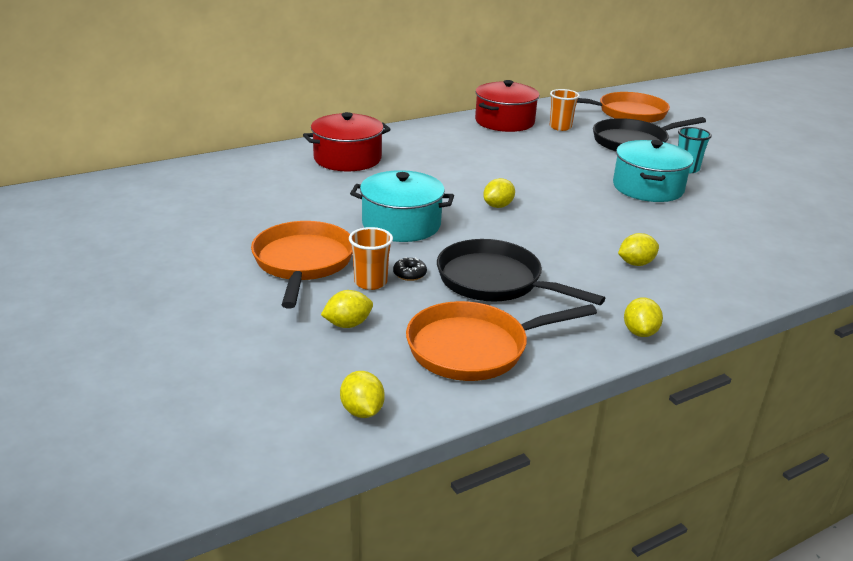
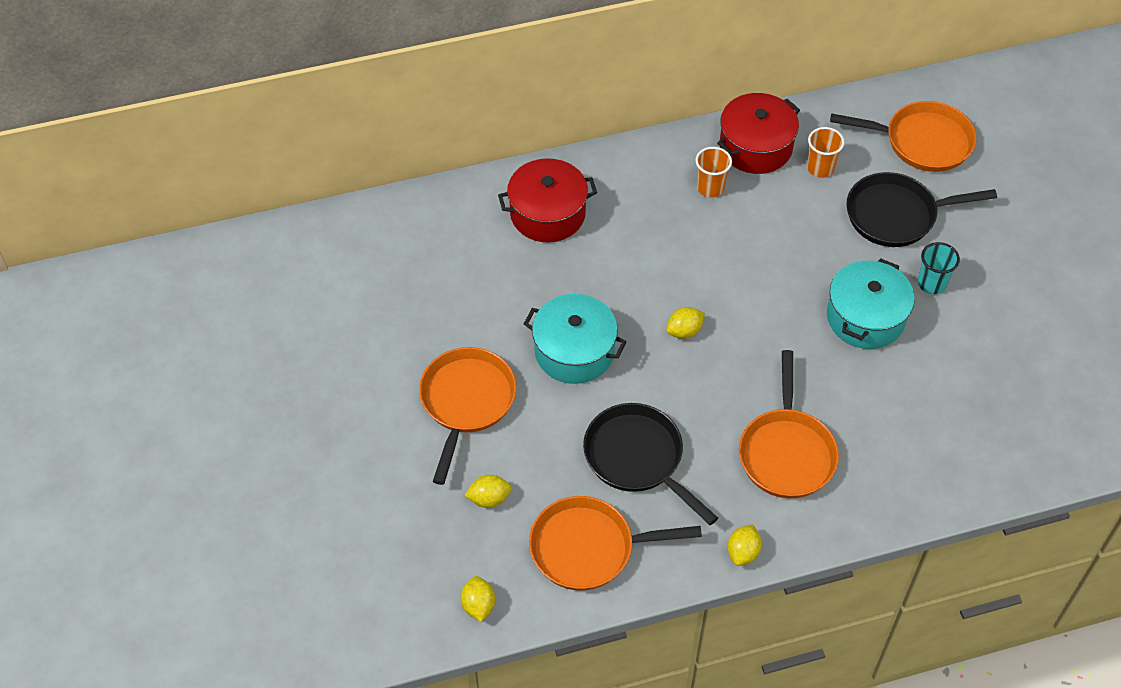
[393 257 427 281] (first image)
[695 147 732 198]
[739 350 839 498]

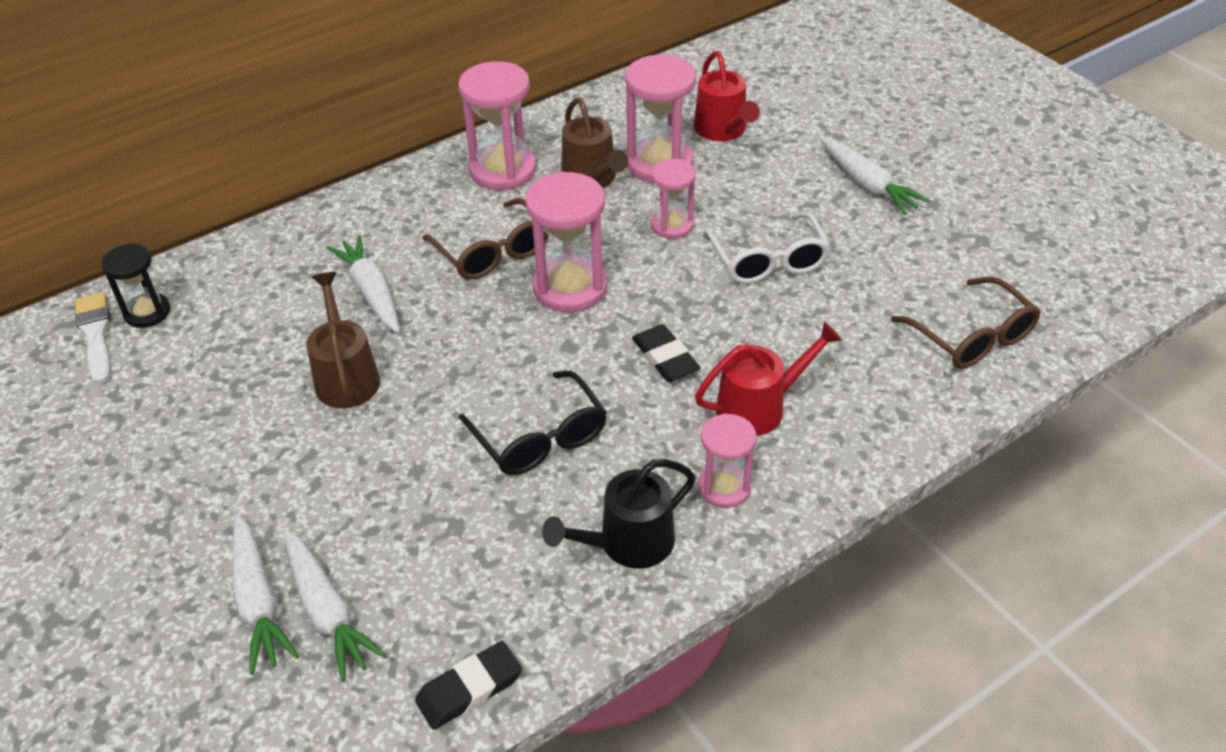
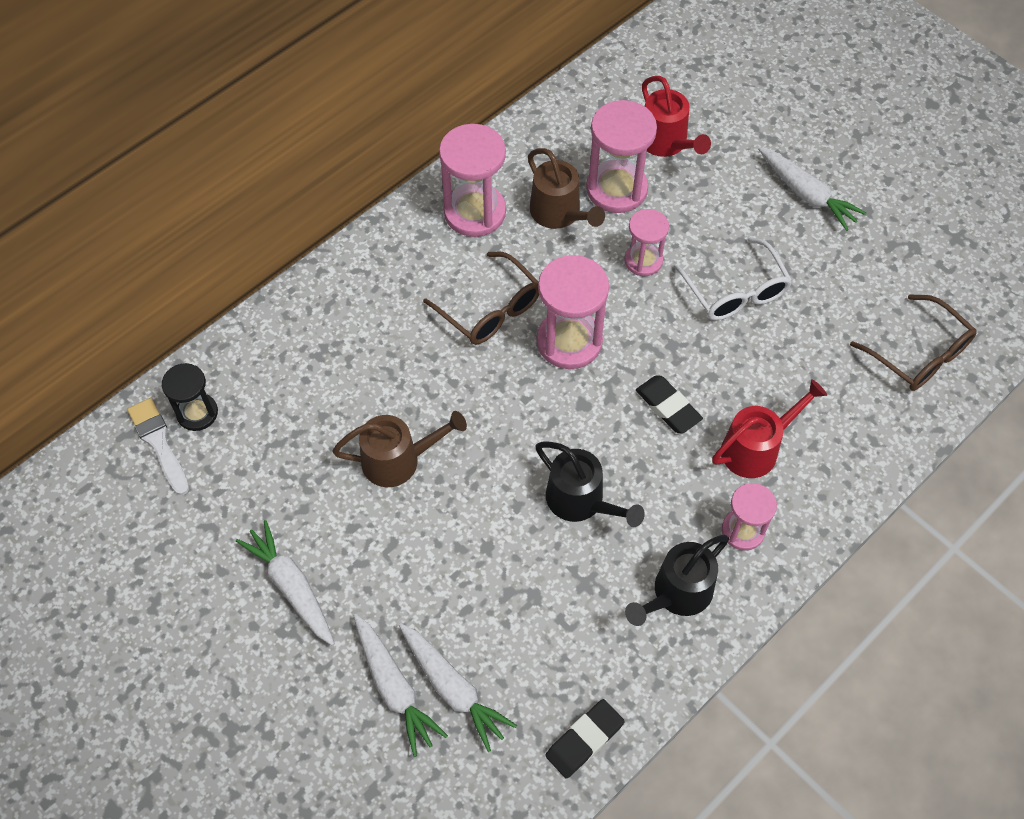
[236 520 335 646]
[535 442 645 527]
[332 411 467 487]

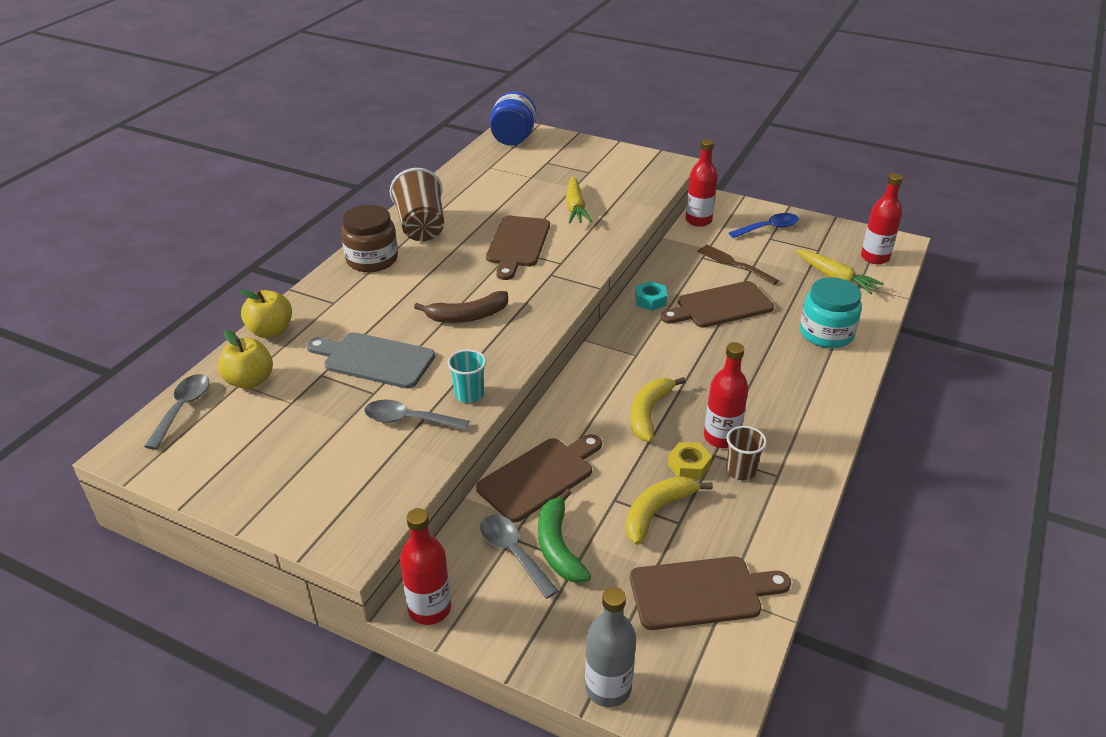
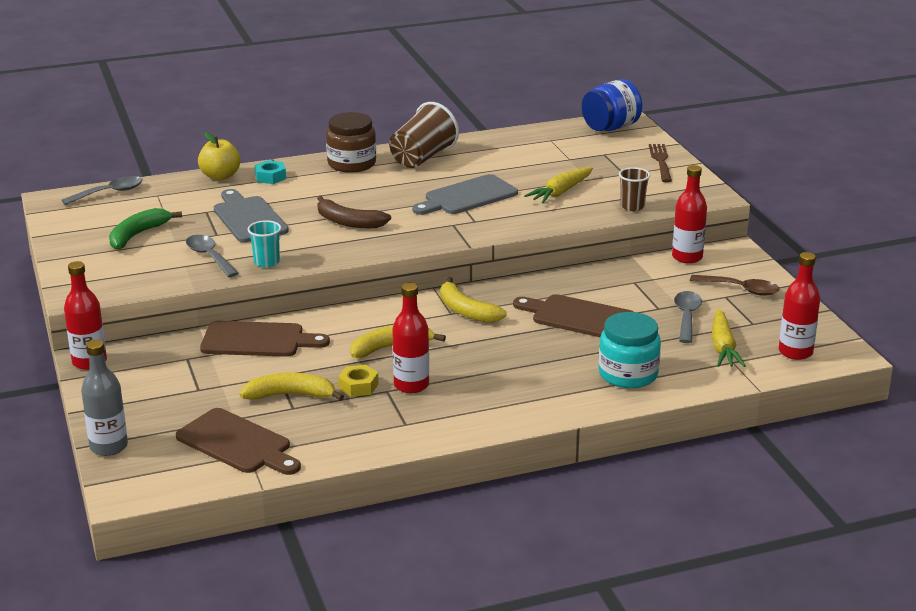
[217 330 273 389] (first image)
[440 277 507 323]
[674 291 702 343]
[109 208 182 250]
[255 160 286 184]
[649 144 672 182]
[619 167 650 211]
[412 174 518 215]
[690 275 779 296]

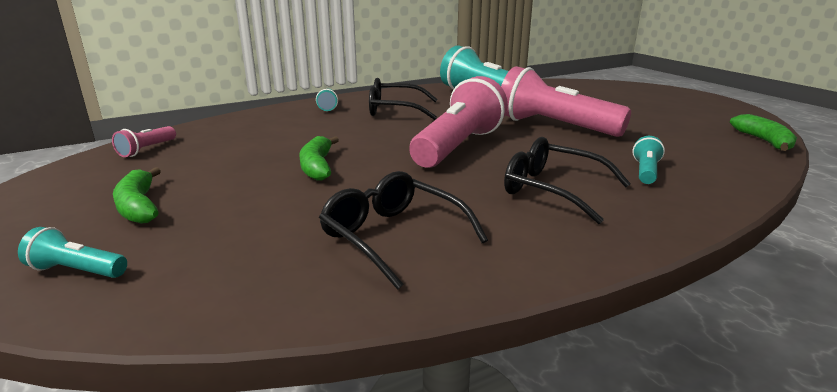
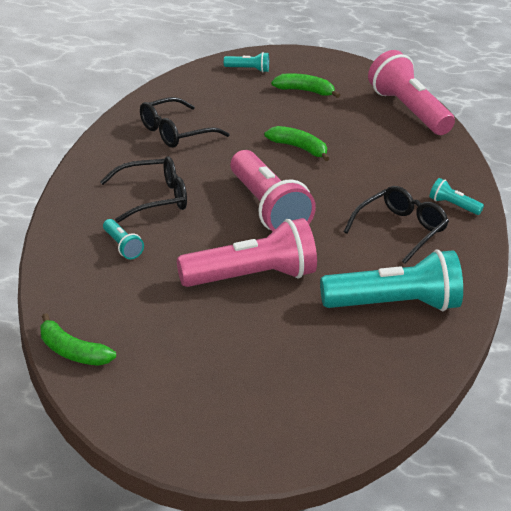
[224 52 269 73]
[140 97 230 148]
[368 50 455 135]

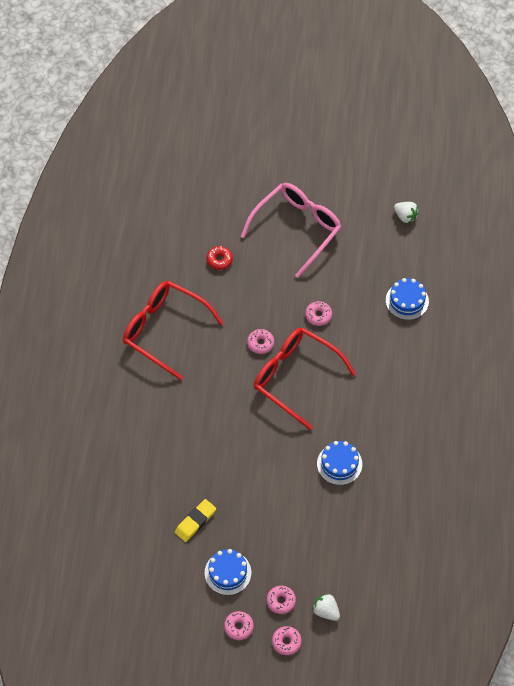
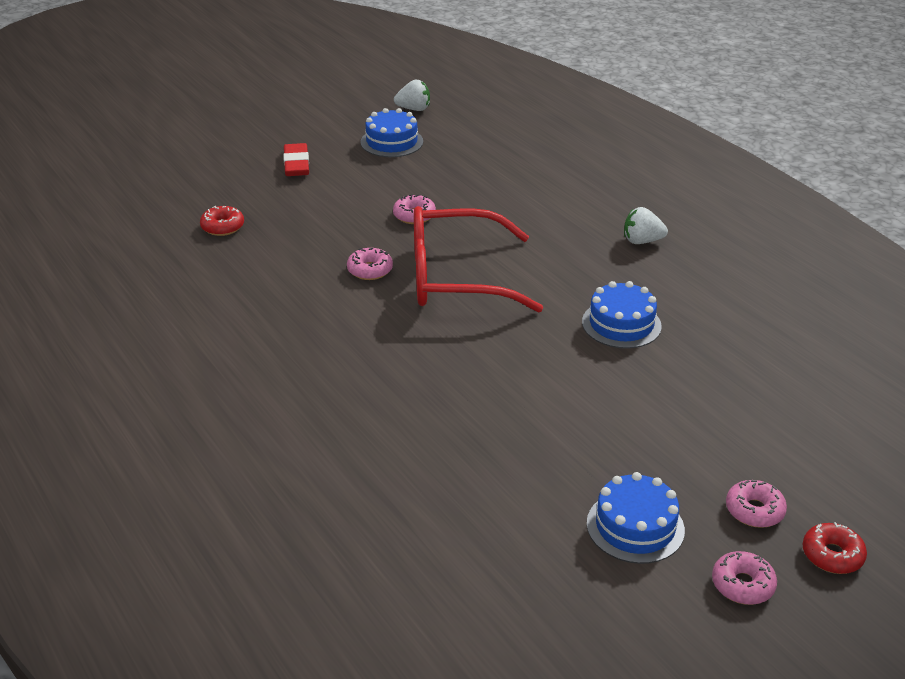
[123 281 224 380] (first image)
[175 499 216 542] (first image)
[624 207 668 244]
[361 108 423 157]
[283 143 309 176]
[802 522 867 574]

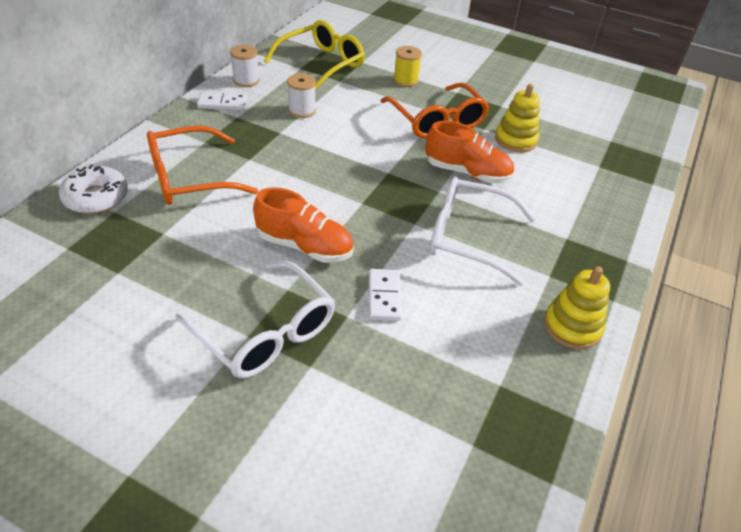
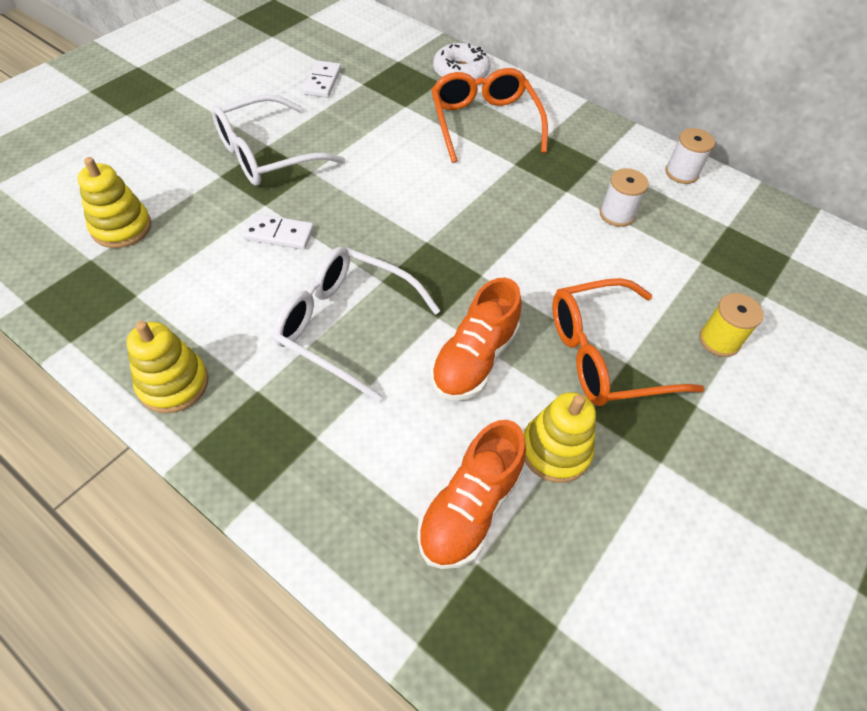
[264 20 365 90] (first image)
[77 157 151 248]
[303 60 341 98]
[417 420 526 569]
[273 247 440 402]

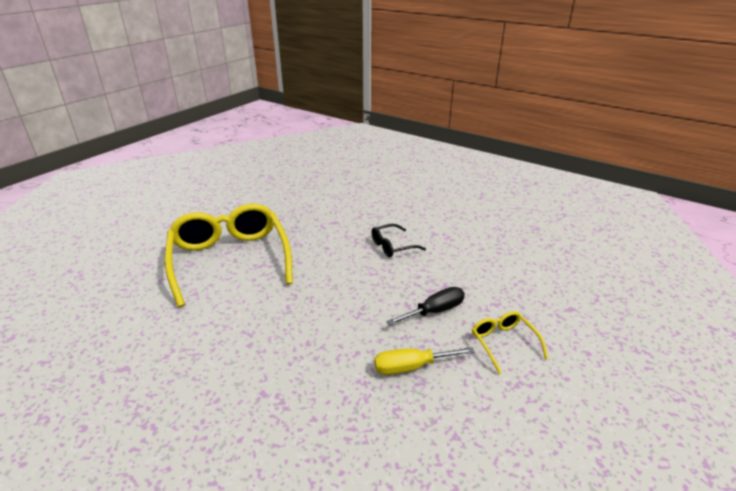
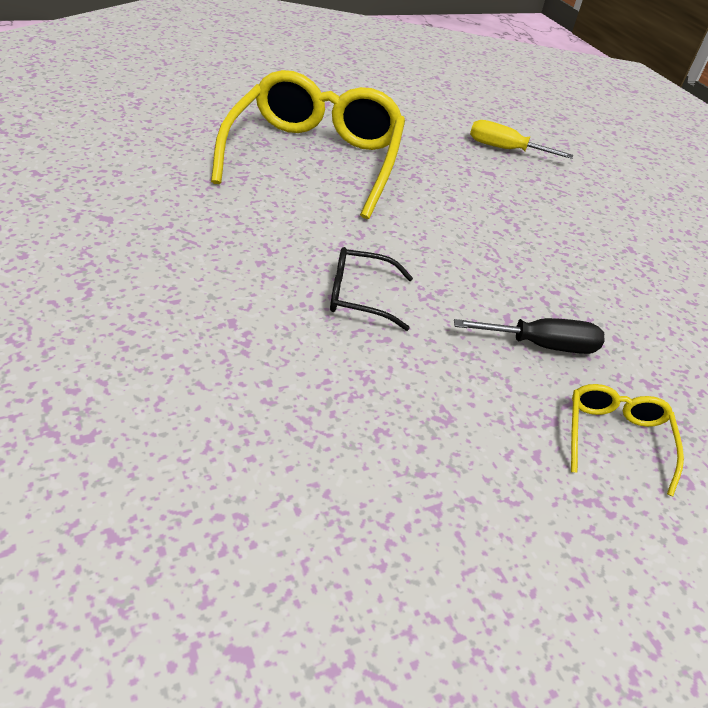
[330 247 413 331]
[470 120 573 159]

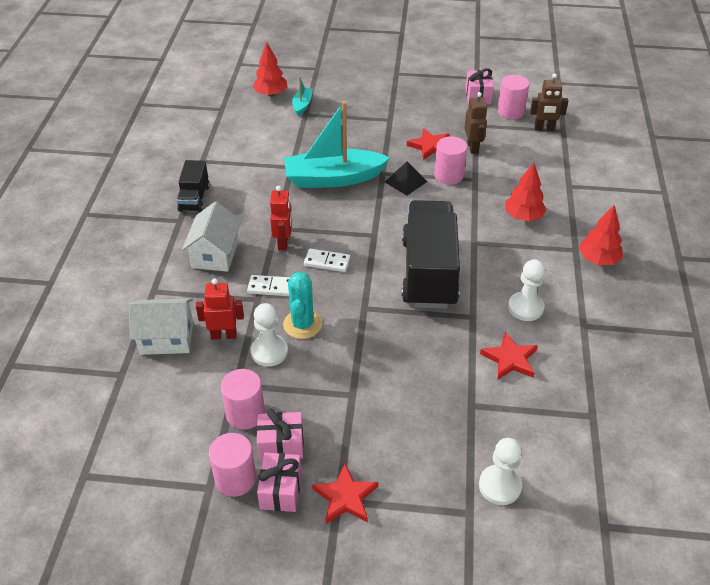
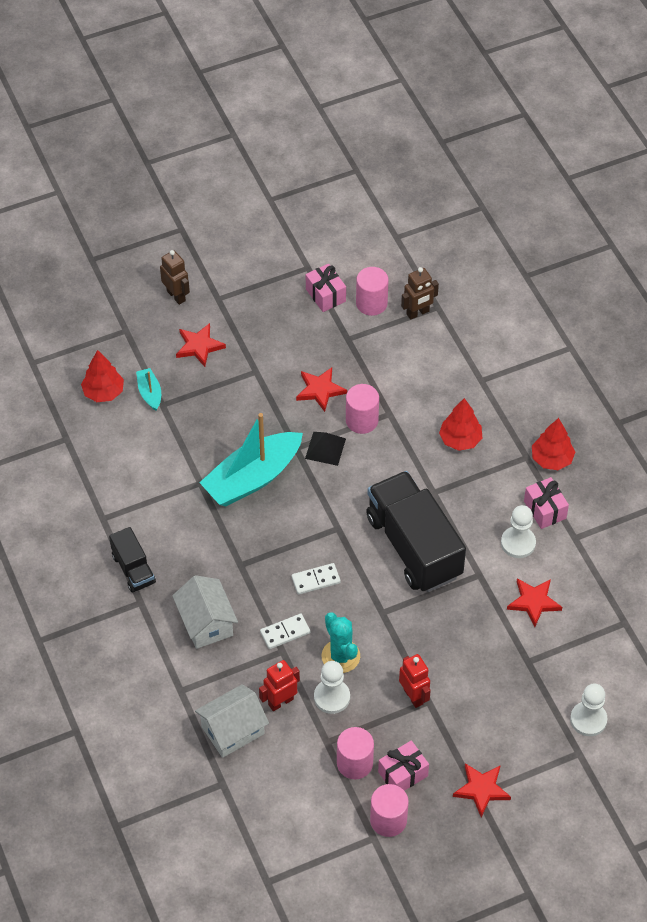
[176 323 226 367]
[524 477 569 529]
[399 654 431 708]
[160 250 190 305]

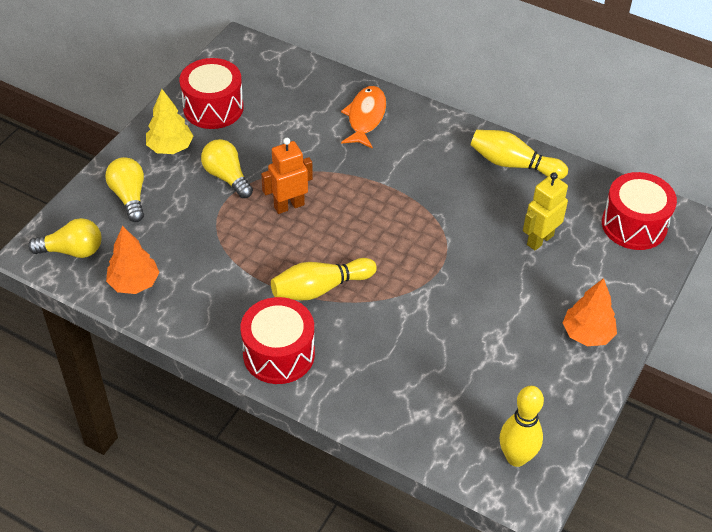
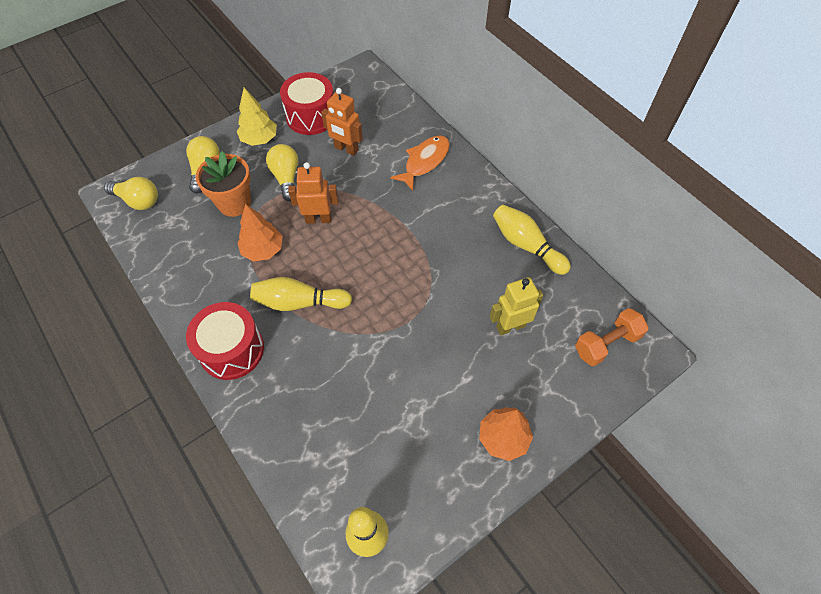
[196 151 251 217]
[321 88 363 156]
[237 204 283 262]
[575 308 648 366]

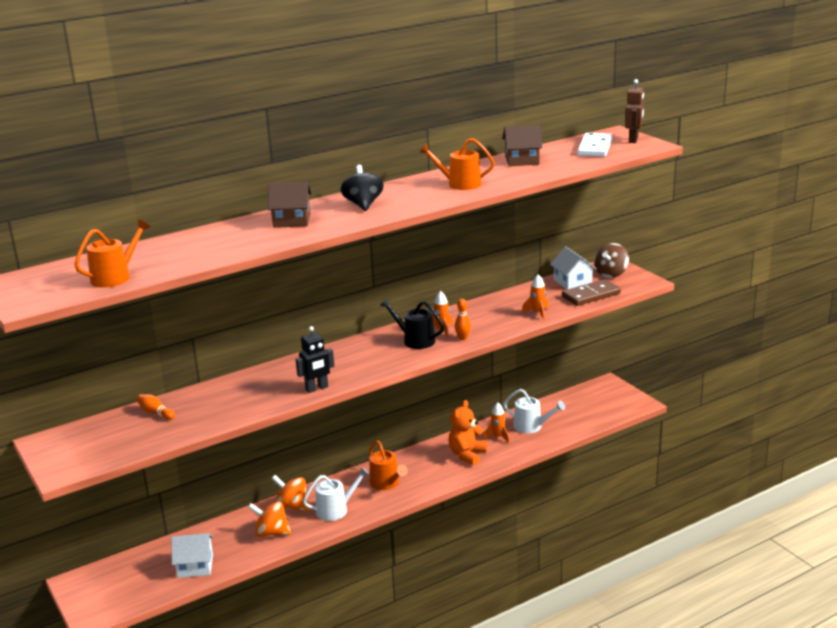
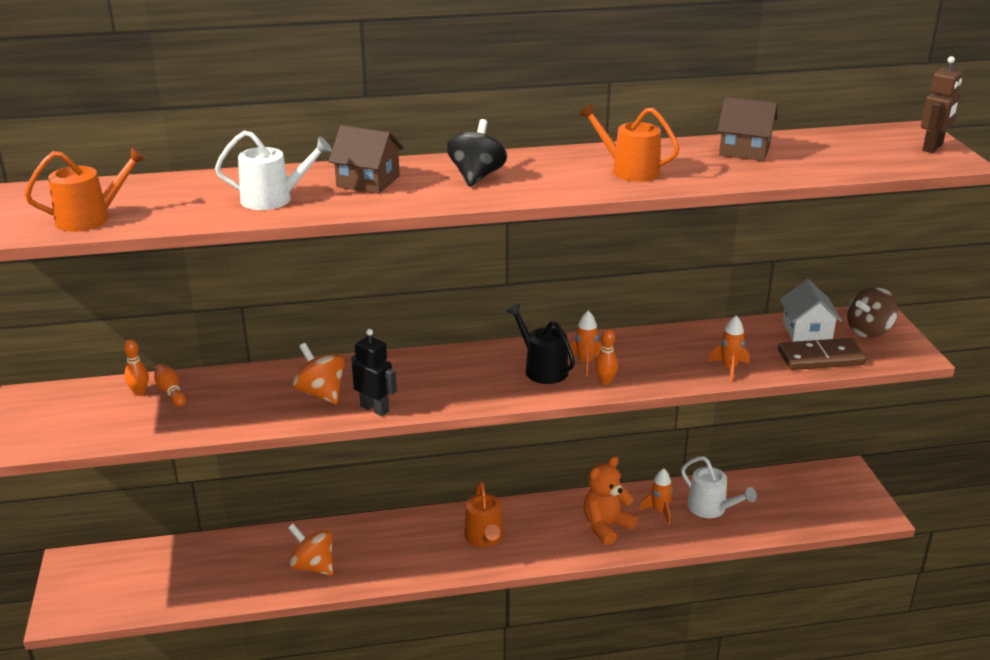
[171 533 213 578] (first image)
[578 133 612 157] (first image)
[124 339 149 396]
[293 343 345 404]
[215 131 332 210]
[351 329 397 416]

